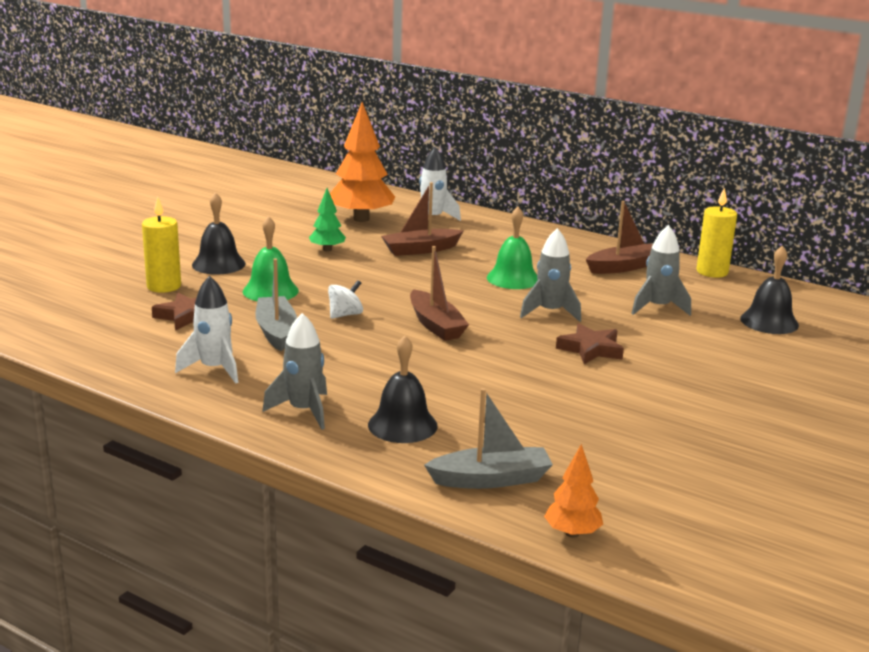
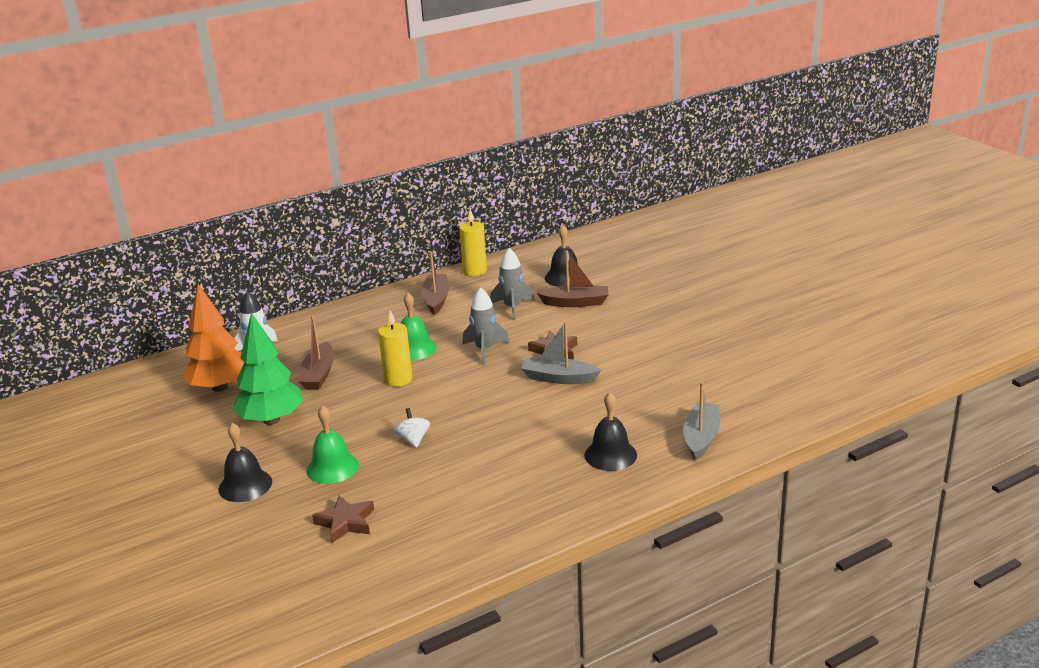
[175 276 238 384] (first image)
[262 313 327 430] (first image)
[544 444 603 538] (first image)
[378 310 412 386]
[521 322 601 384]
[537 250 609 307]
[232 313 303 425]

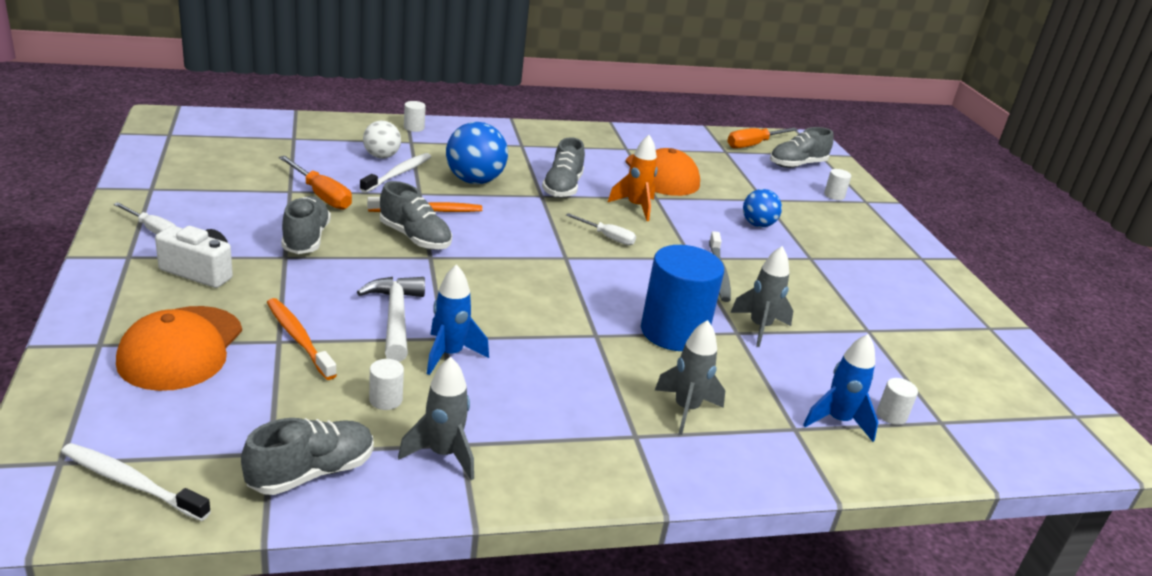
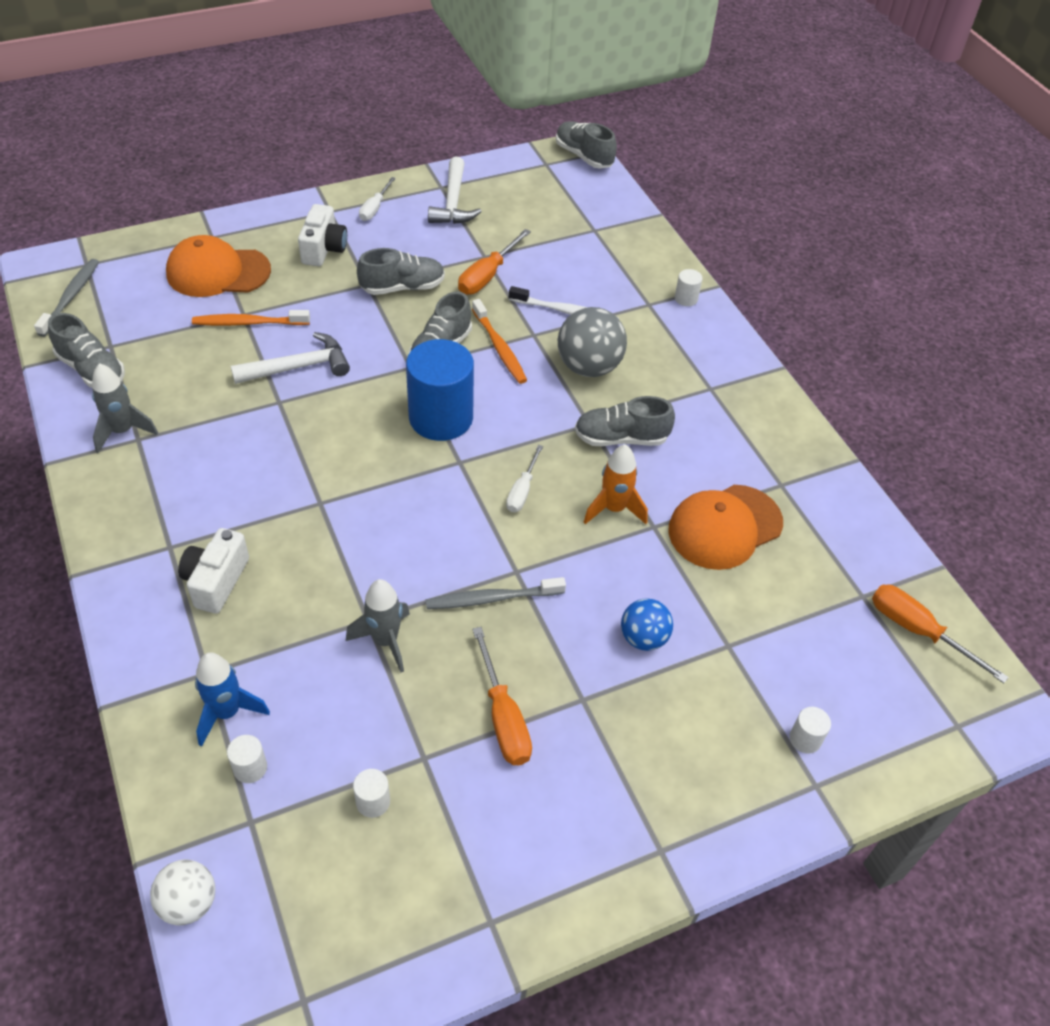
[427 264 489 375] (first image)
[428 157 482 224]
[472 627 532 765]
[150 859 215 925]
[353 769 390 818]
[406 339 474 441]
[556 121 617 169]
[178 528 249 614]
[34 259 99 337]
[558 307 627 377]
[192 310 310 326]

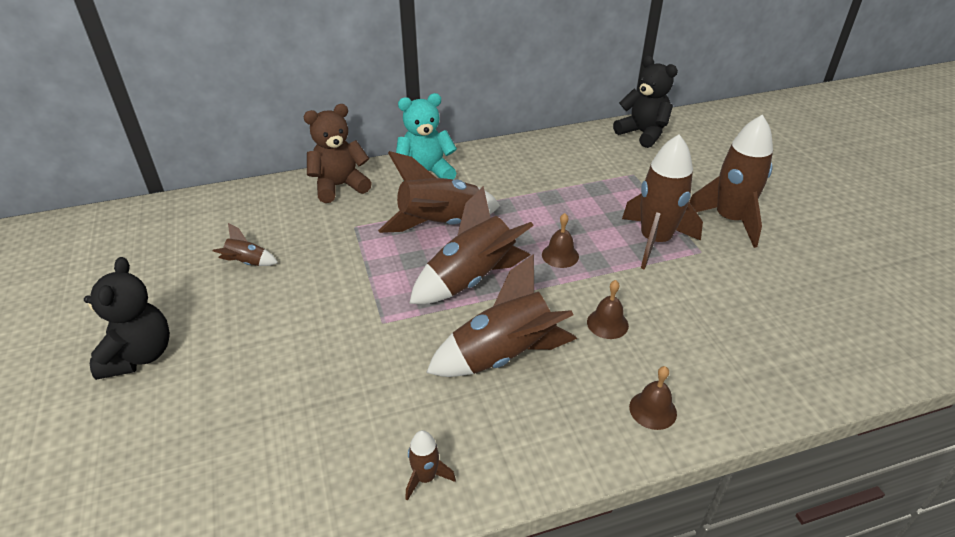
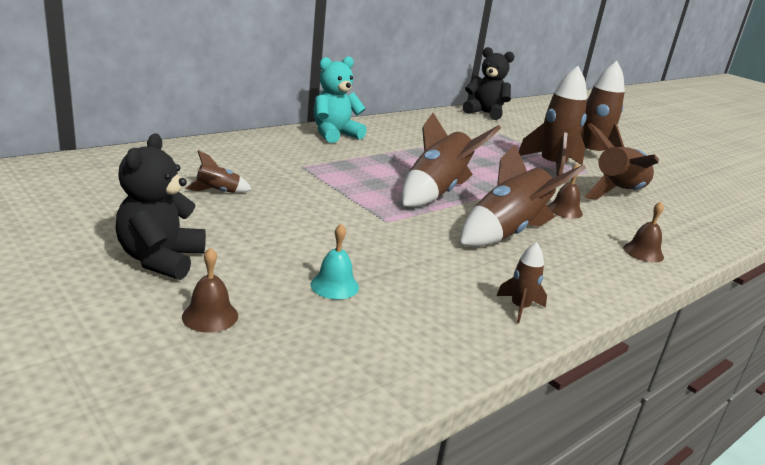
[303 104 372 203] (first image)
[310 224 359 299]
[585 123 659 199]
[182 247 238 333]
[116 133 206 280]

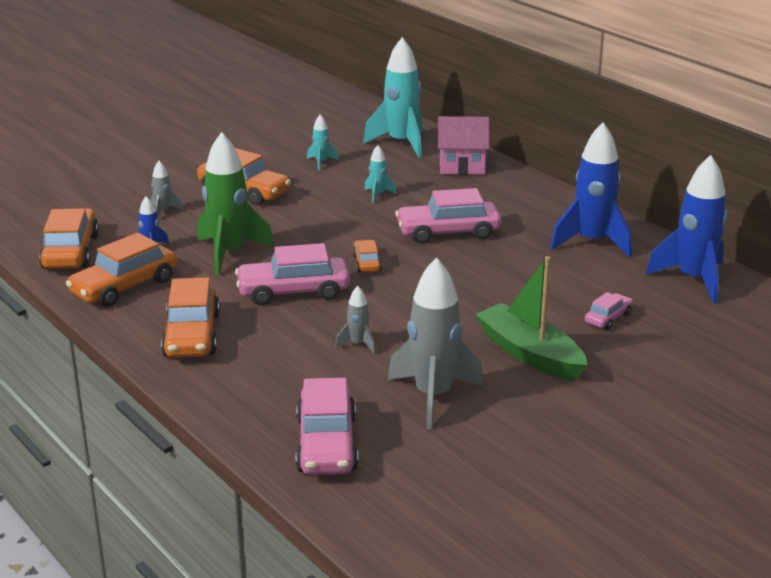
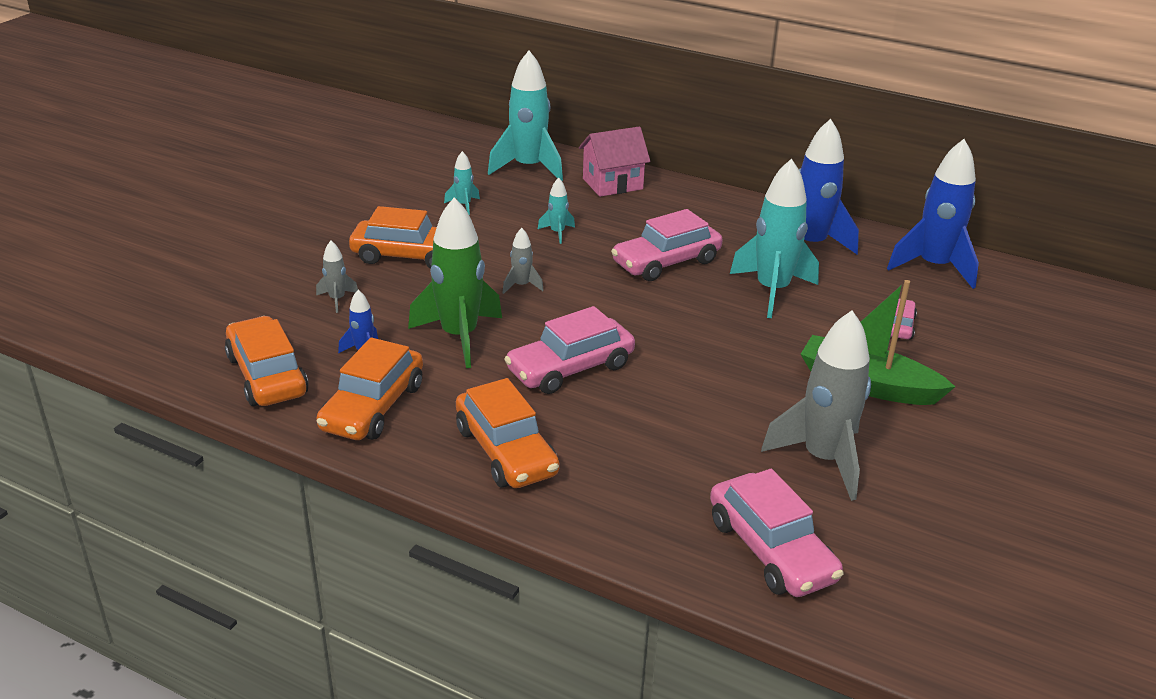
[352 240 382 273] (first image)
[730 158 819 318]
[502 228 544 294]

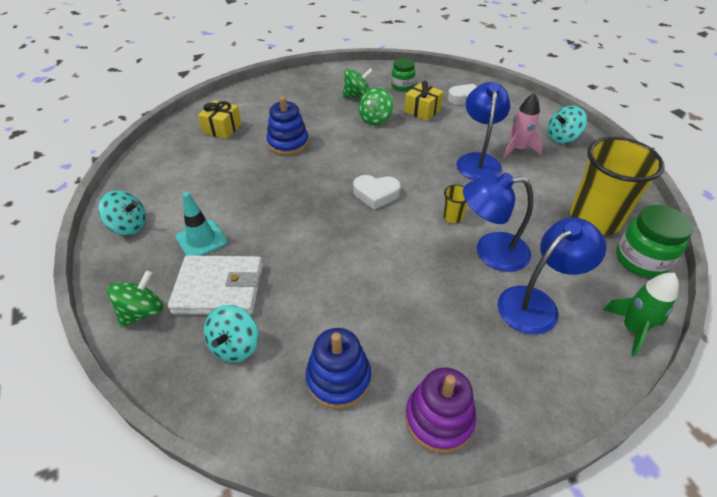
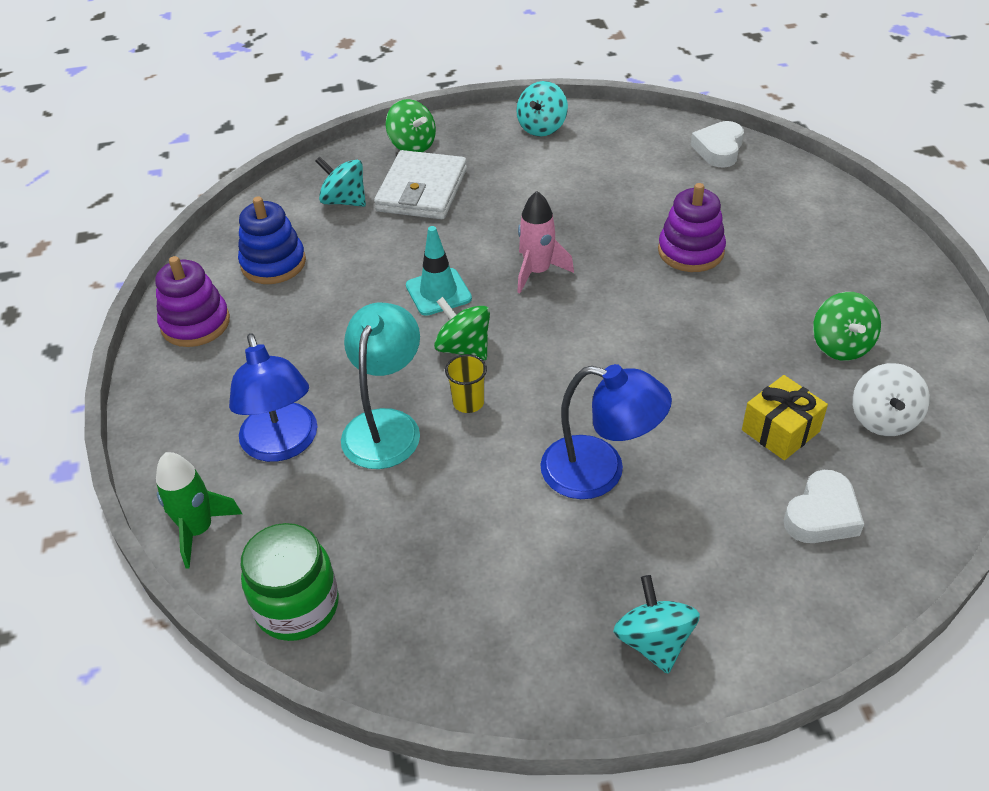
[198 101 242 139] (first image)
[570 137 665 235] (first image)
[406 226 472 316]
[691 121 744 168]
[434 297 490 360]
[517 191 574 293]
[853 363 930 436]
[658 183 726 272]
[341 303 420 469]

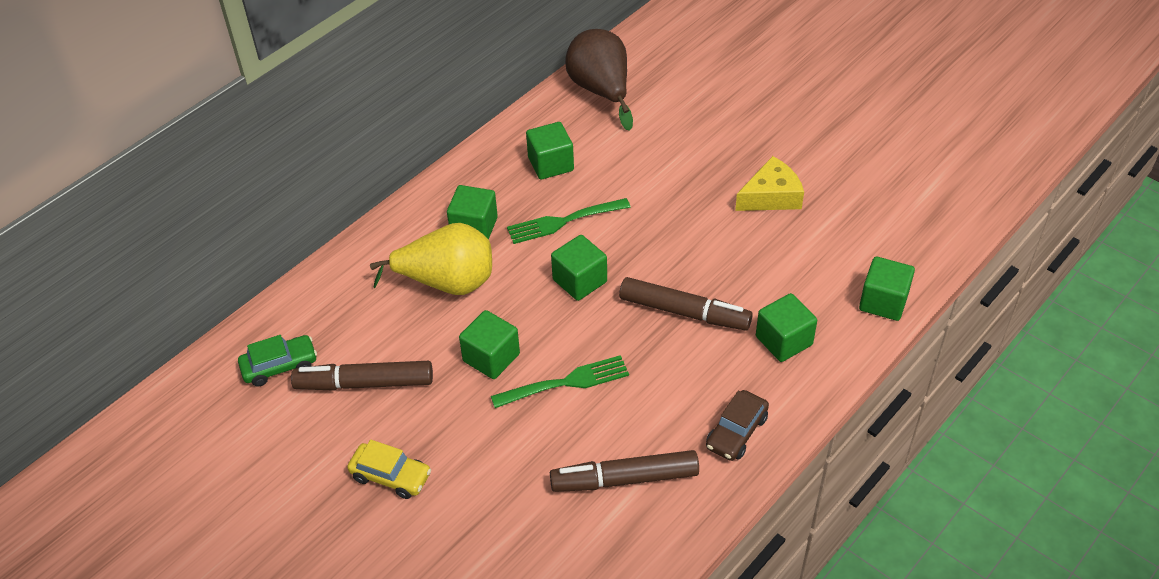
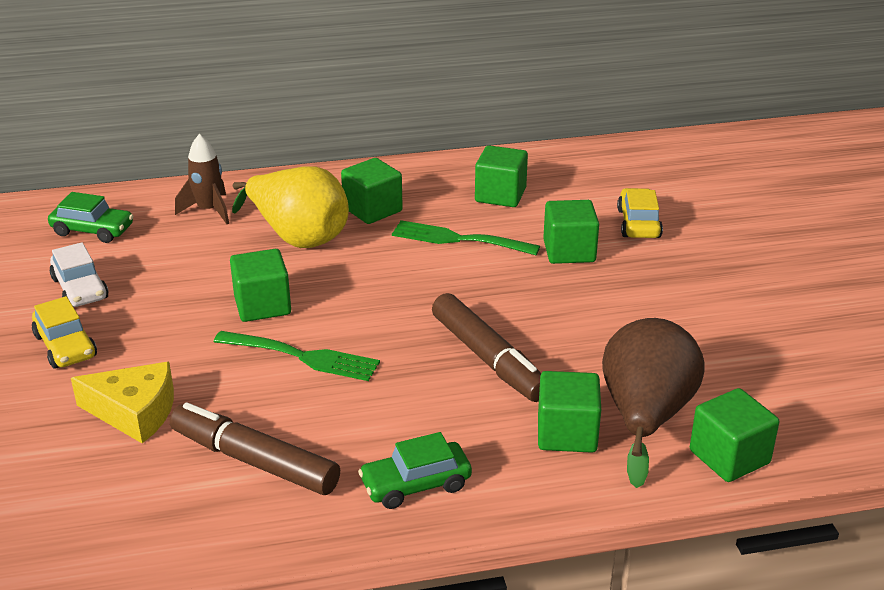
[291 361 433 391] (first image)
[49 242 109 307]
[175 134 229 224]
[617 188 663 238]
[543 200 599 264]
[602 318 705 488]
[71 362 174 443]
[358 432 472 509]

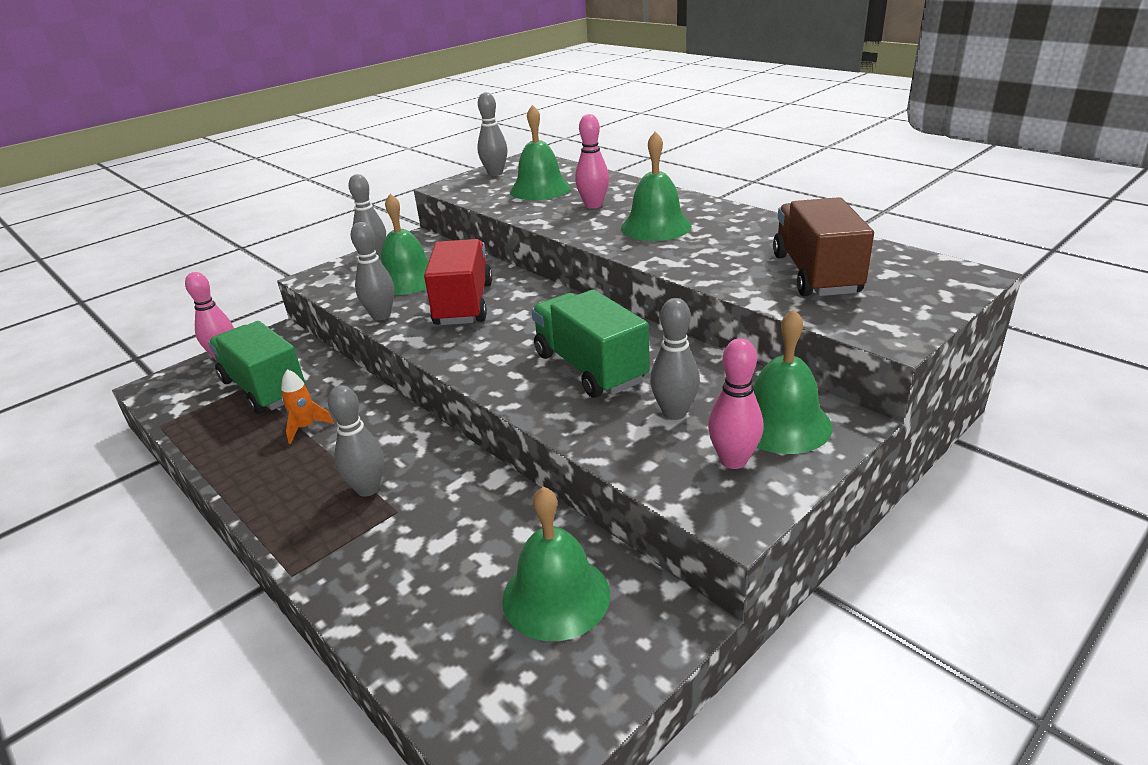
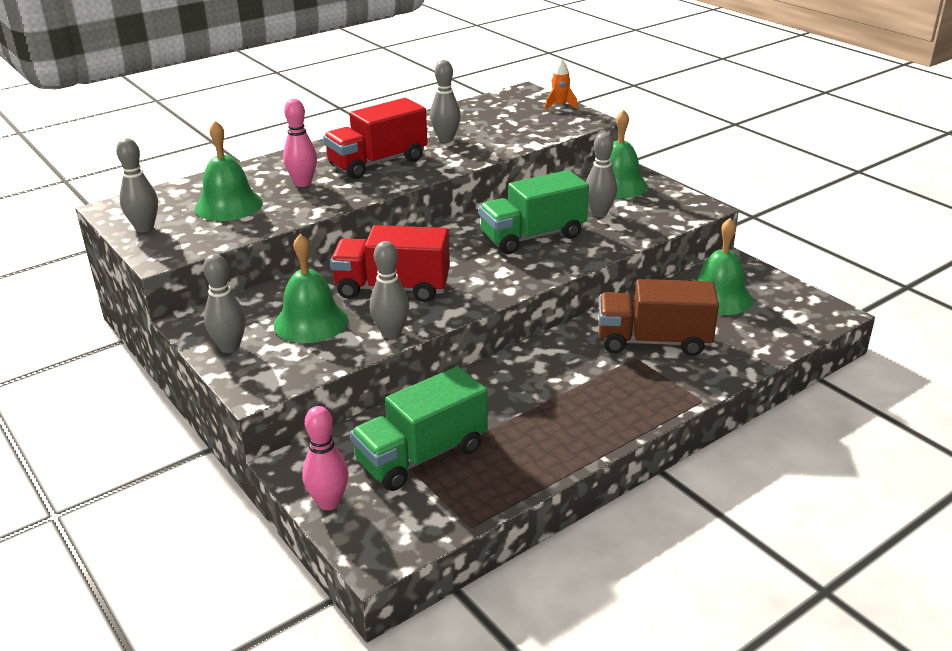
[708 338 764 469] (first image)
[545 59 578 110]
[430 60 461 142]
[599 279 719 356]
[323 98 428 179]

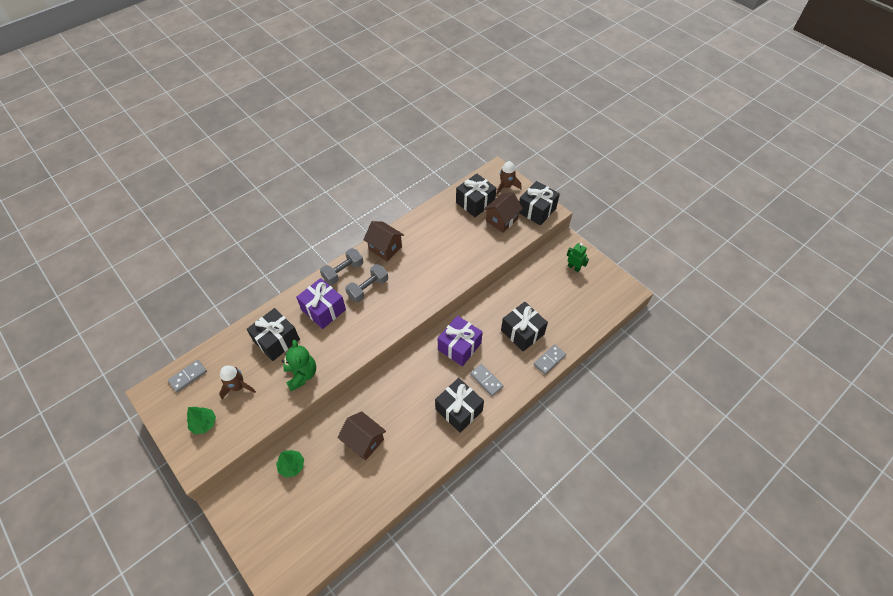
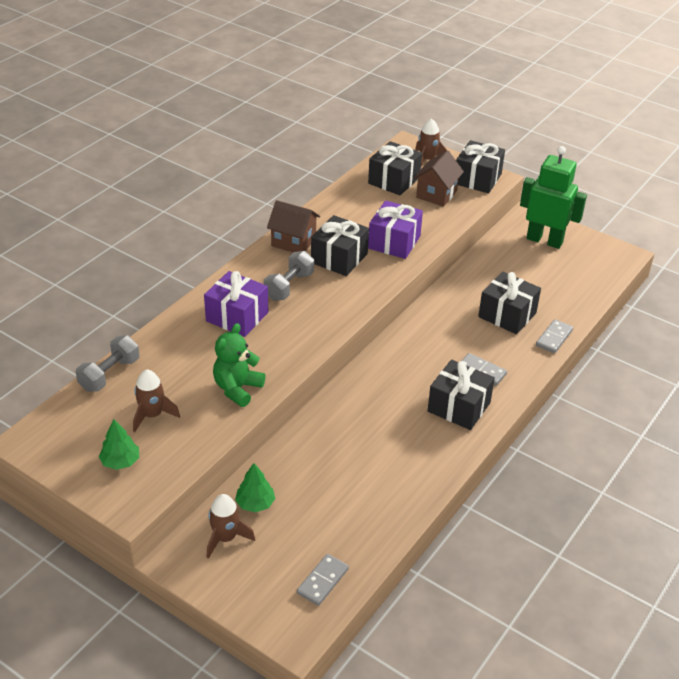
[337 411 386 461] (first image)
[207 494 255 559]
[297 554 349 606]
[311 215 369 276]
[76 336 140 392]
[368 201 423 259]
[213 323 265 407]
[520 146 587 249]

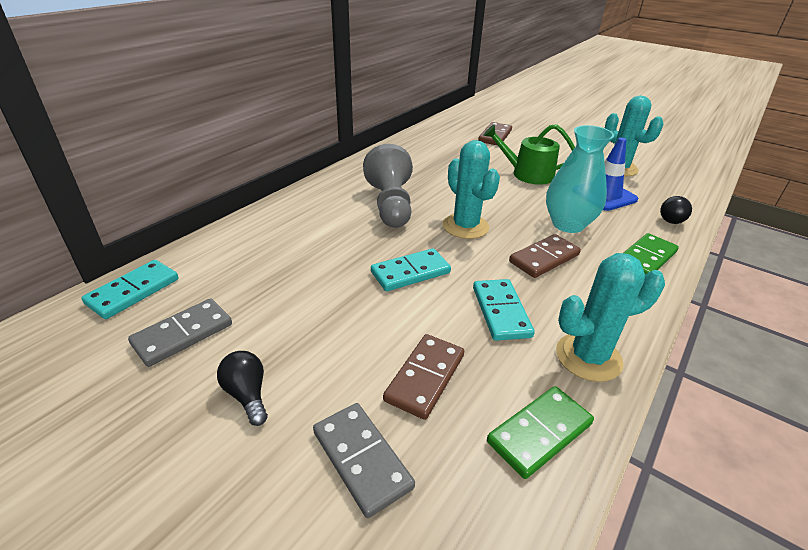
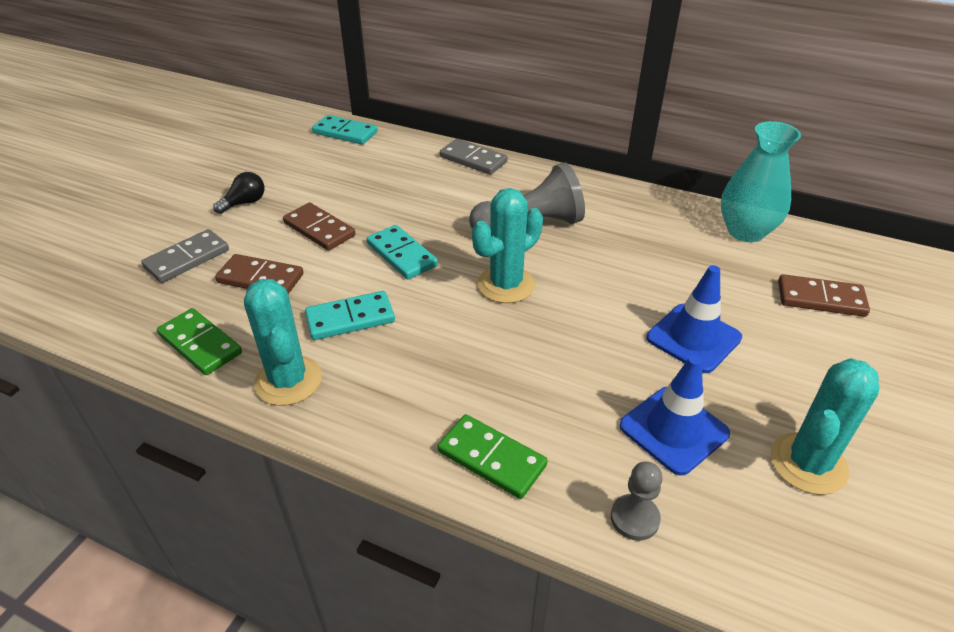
[440 139 508 175]
[283 203 355 251]
[721 121 801 242]
[647 265 742 373]
[611 462 663 541]

